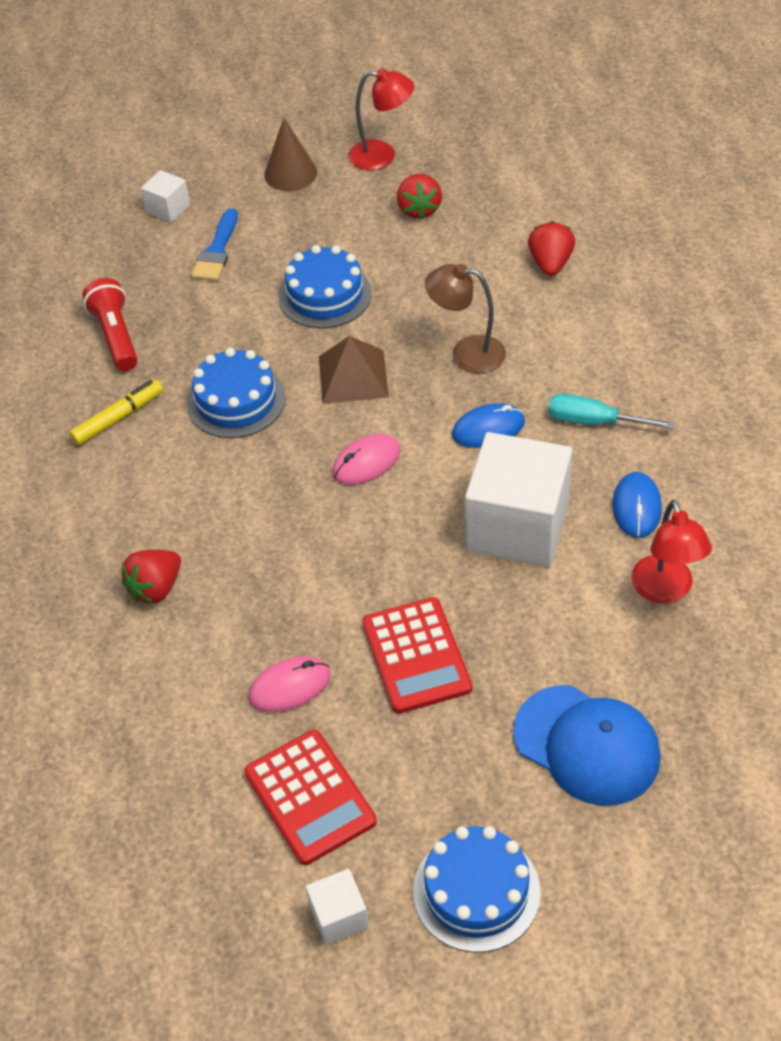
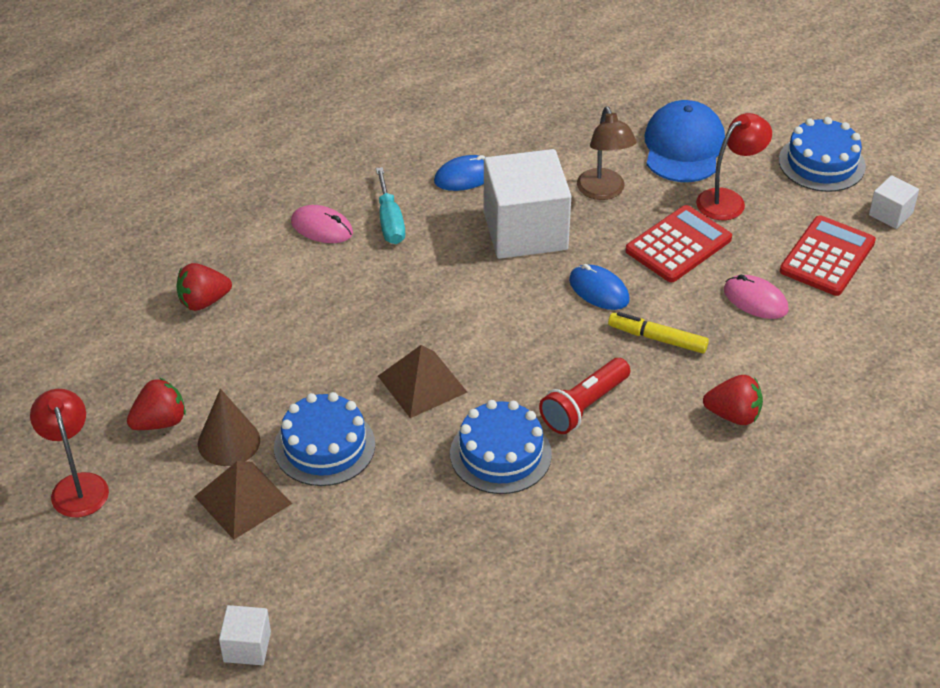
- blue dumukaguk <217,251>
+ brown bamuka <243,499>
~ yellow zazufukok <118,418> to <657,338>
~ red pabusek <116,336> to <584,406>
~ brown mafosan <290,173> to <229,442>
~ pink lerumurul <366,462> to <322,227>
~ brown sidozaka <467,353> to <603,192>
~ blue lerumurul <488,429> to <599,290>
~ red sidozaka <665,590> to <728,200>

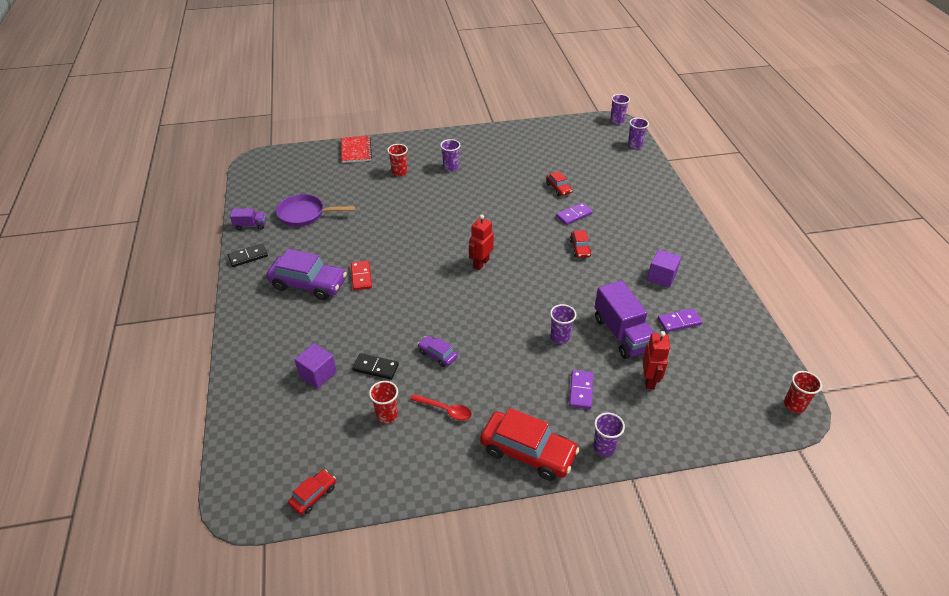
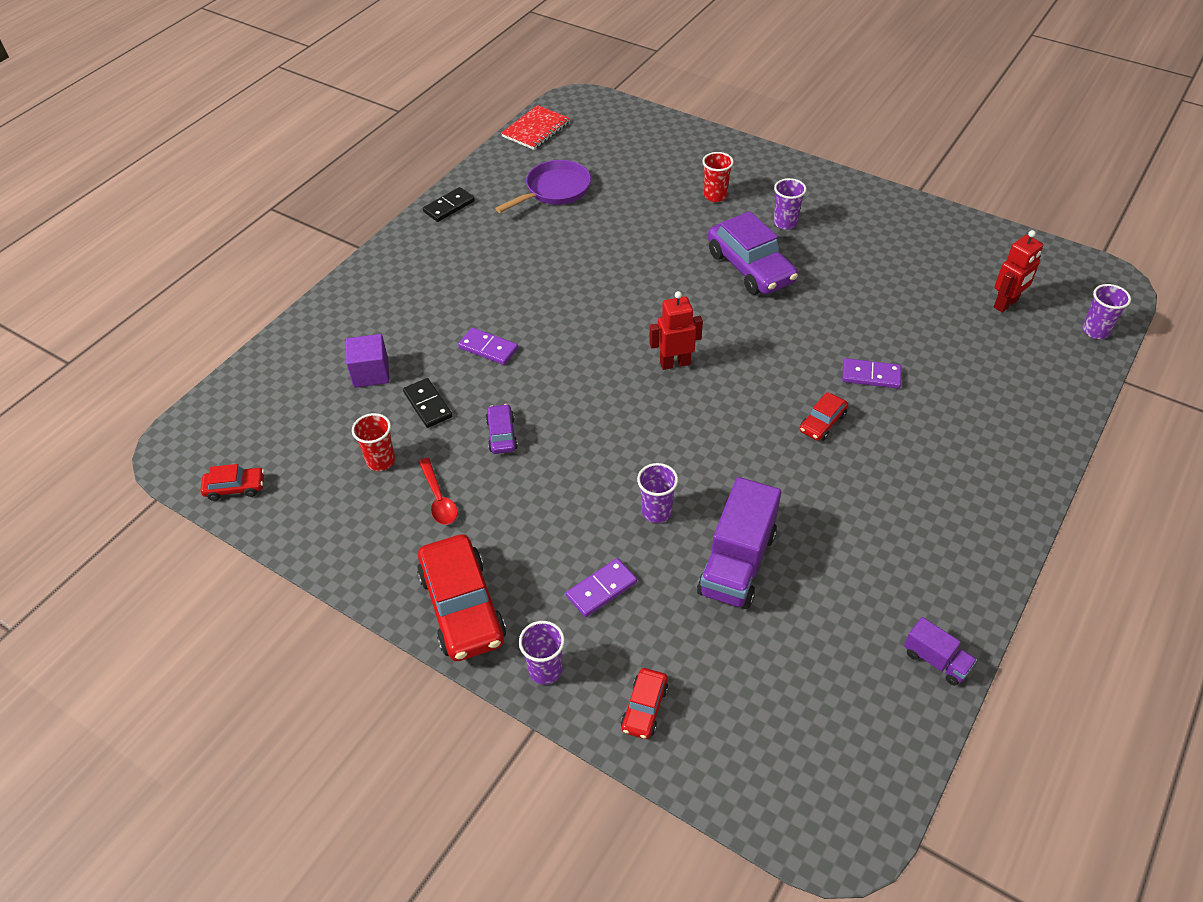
- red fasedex <361,277>
- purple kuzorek <617,121>
- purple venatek <661,277>
- red kuzorek <794,405>
~ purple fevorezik <251,225> to <936,660>
~ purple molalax <308,284> to <750,267>
~ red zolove <356,150> to <536,129>
~ red molalax <558,188> to <644,708>
~ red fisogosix <649,380> to <1006,304>
~ purple fasedex <679,321> to <488,348>
~ black fasedex <248,256> = <449,206> 60 degrees counterclockwise
~ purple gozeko <304,214> = <554,190> 90 degrees clockwise

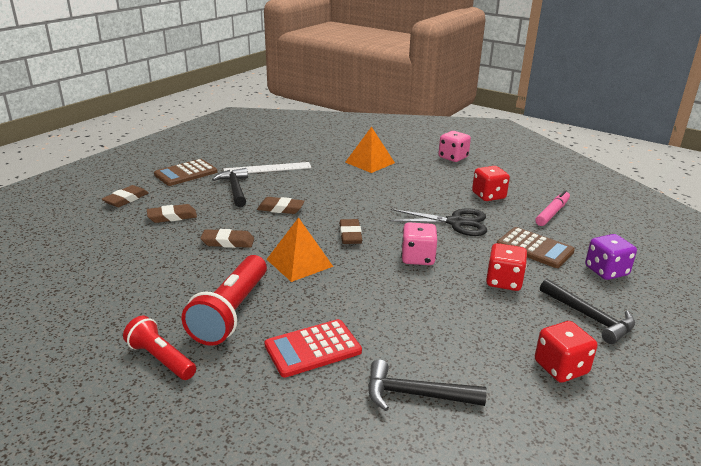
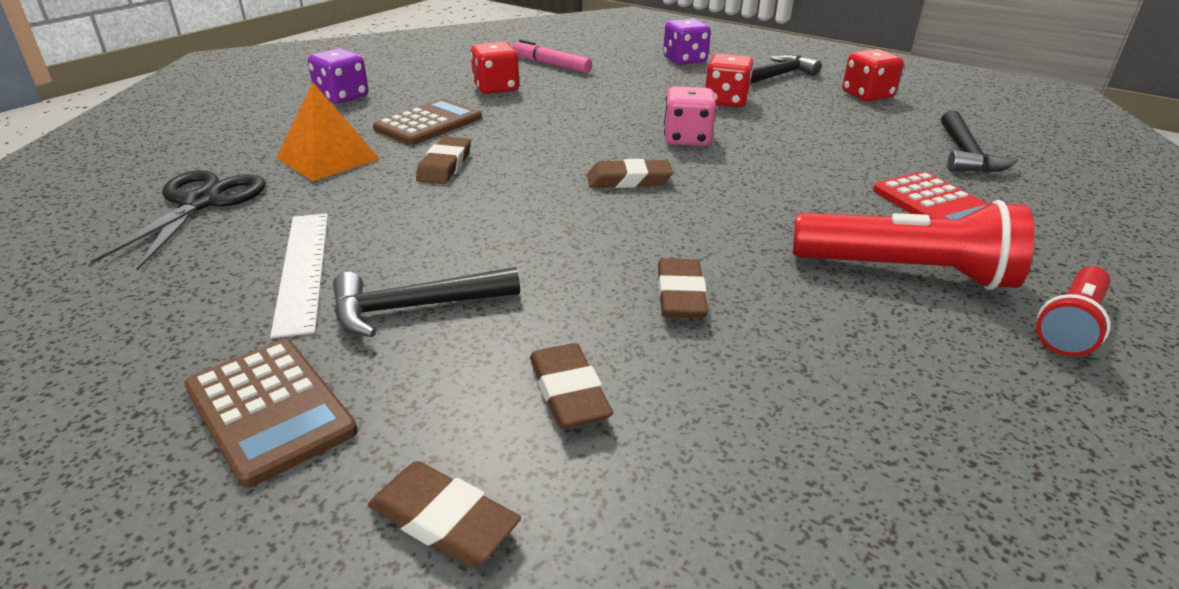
- orange bamuka <299,262>
~ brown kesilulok <281,208> to <445,166>
~ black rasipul <456,222> to <200,203>
~ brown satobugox <534,248> to <428,123>
~ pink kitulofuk <453,157> to purple kitulofuk <342,97>

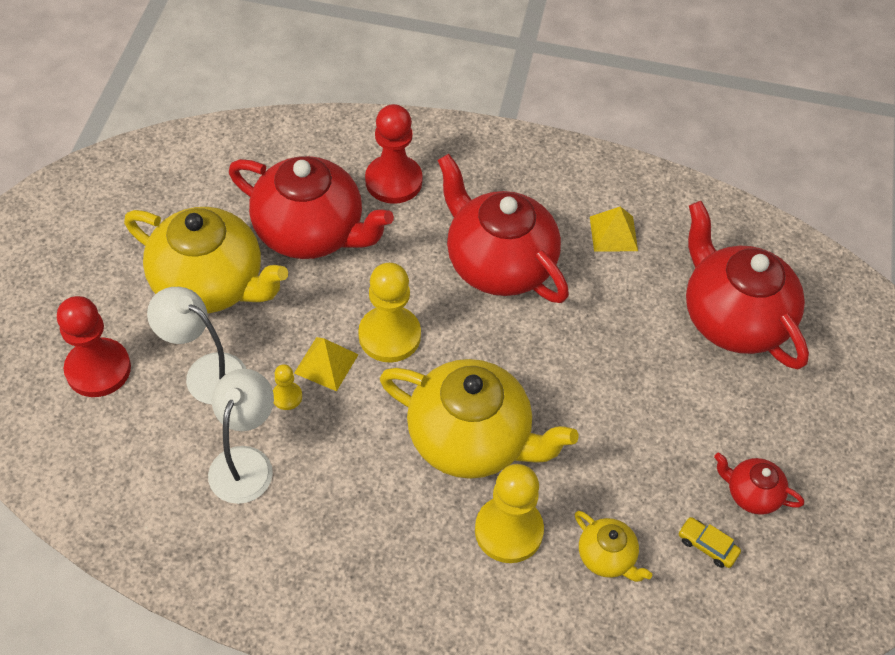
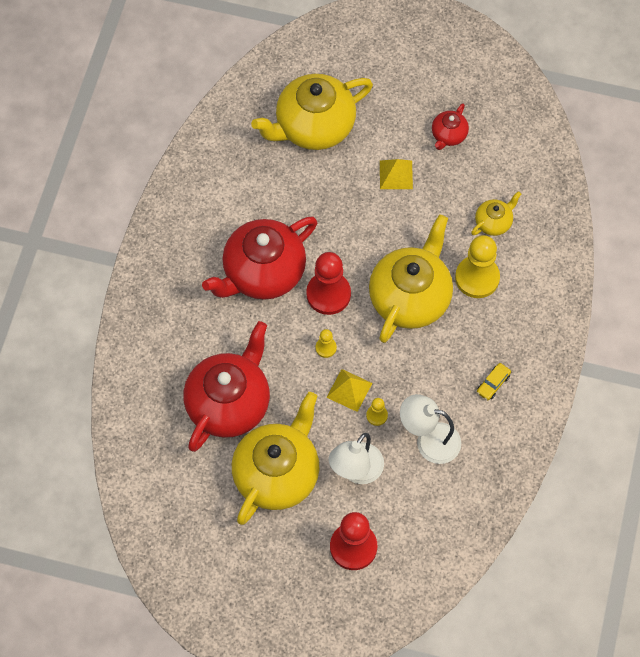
~ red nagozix <393,181> to <328,294>
~ yellow bamuka <613,233> to <396,174>
~ yellow molalax <707,546> to <493,384>
~ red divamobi <733,318> to yellow divamobi <313,126>
~ yellow nagozix <389,336> = <326,348> x0.47

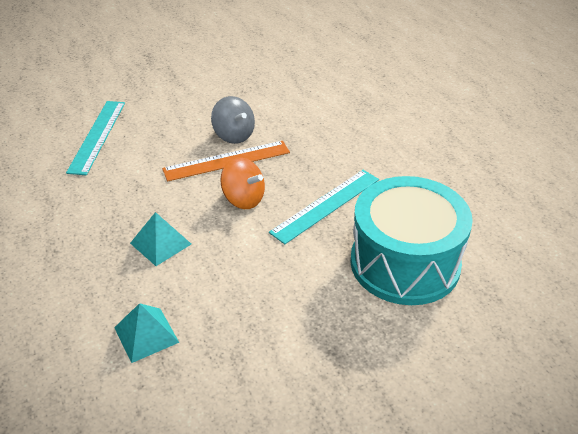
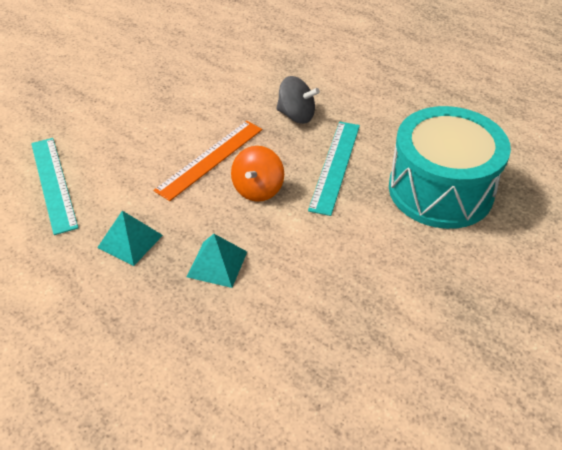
~ turquoise bamuka <146,335> to <130,241>
~ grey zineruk <234,135> to <296,115>
~ orange zineruk <243,199> = <258,189> 105 degrees clockwise

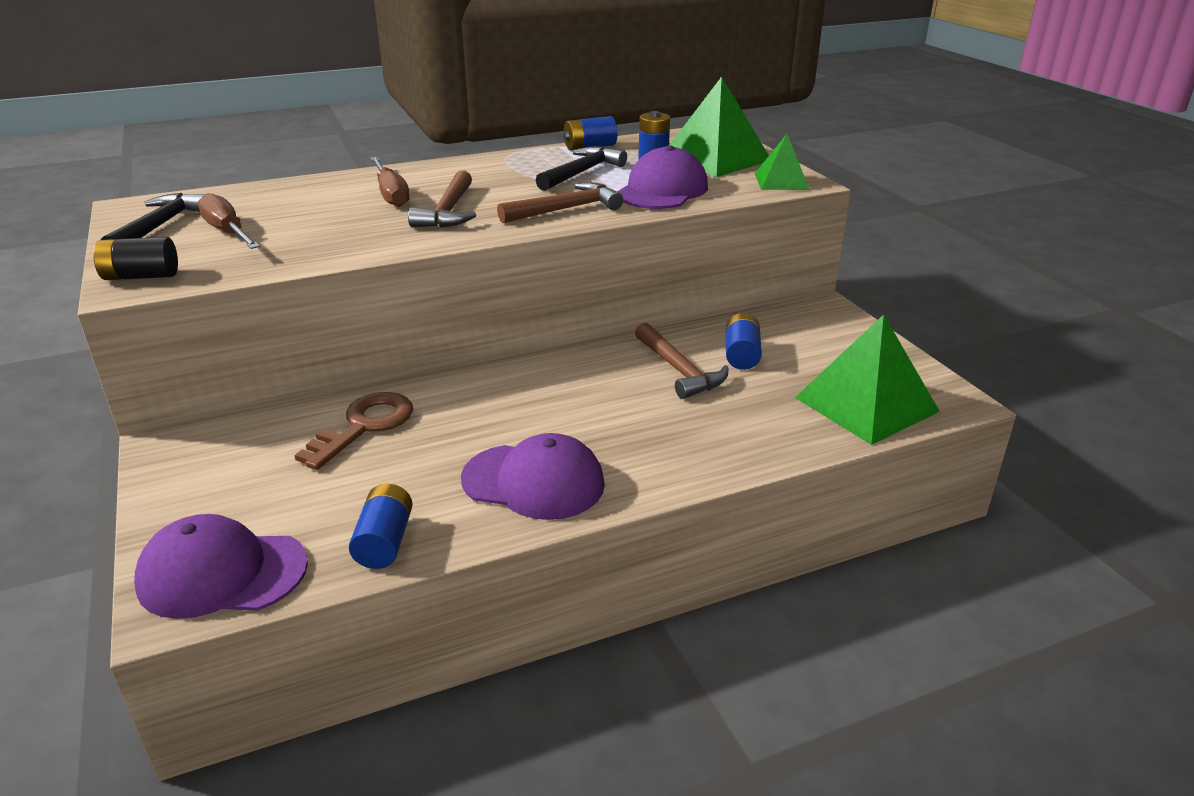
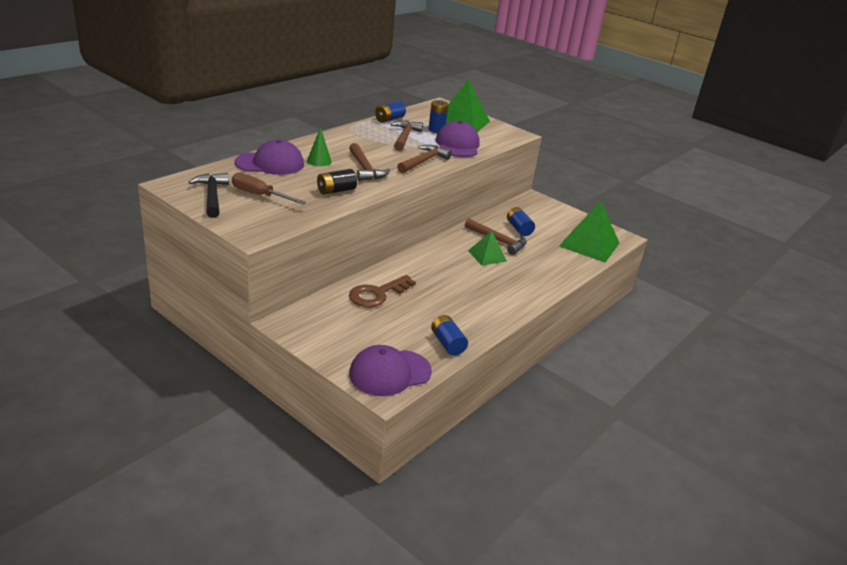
~ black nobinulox <141,276> to <336,191>
~ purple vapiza <533,481> to <270,163>
~ green bamuka <781,181> to <487,256>
~ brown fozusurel <391,194> to green mafosan <319,161>
~ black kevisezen <582,172> to brown kevisezen <405,137>
~ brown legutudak <364,426> = <377,294> 135 degrees counterclockwise

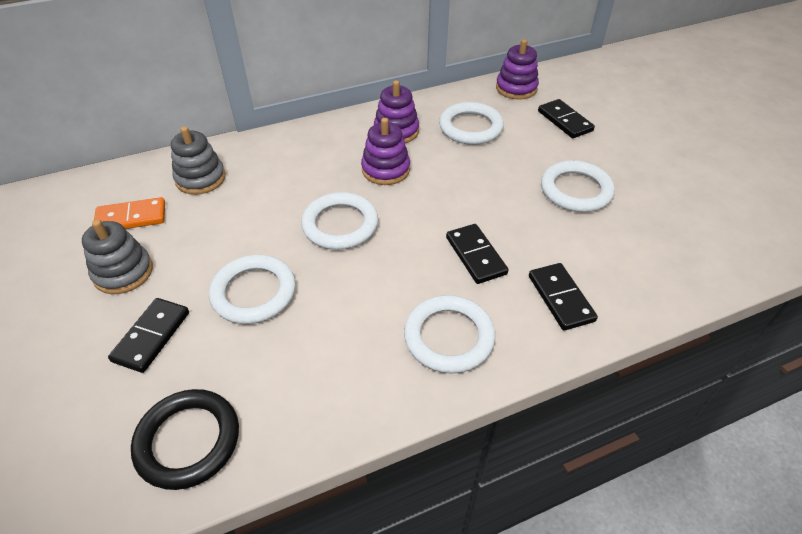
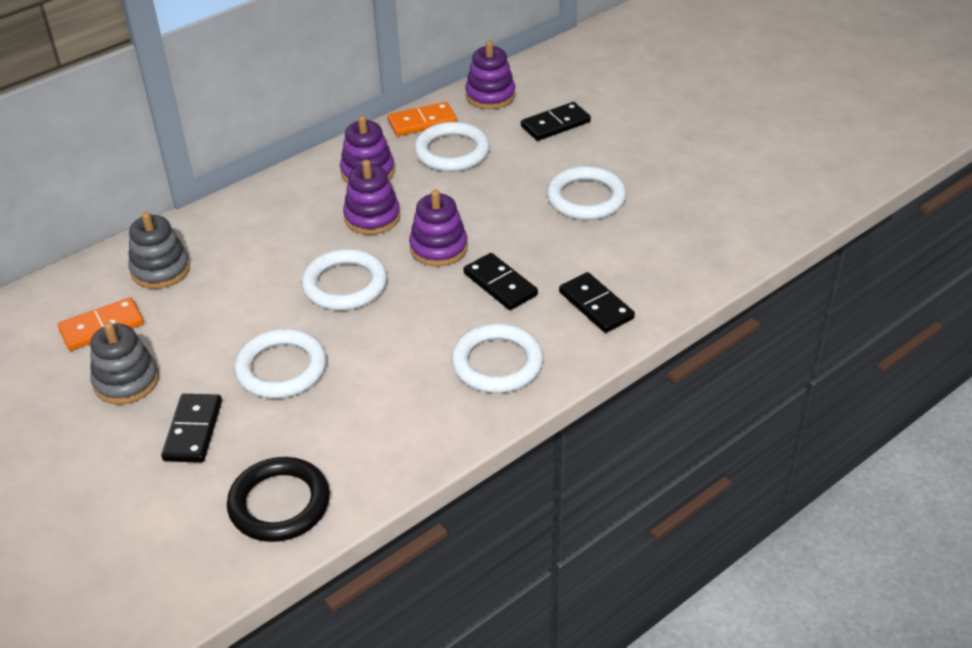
+ orange fasedex <422,122>
+ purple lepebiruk <438,248>
~ black fasedex <564,121> = <555,124> 75 degrees counterclockwise

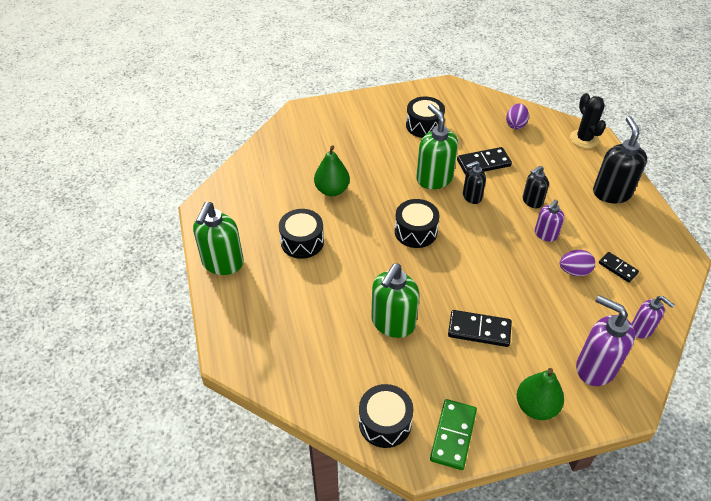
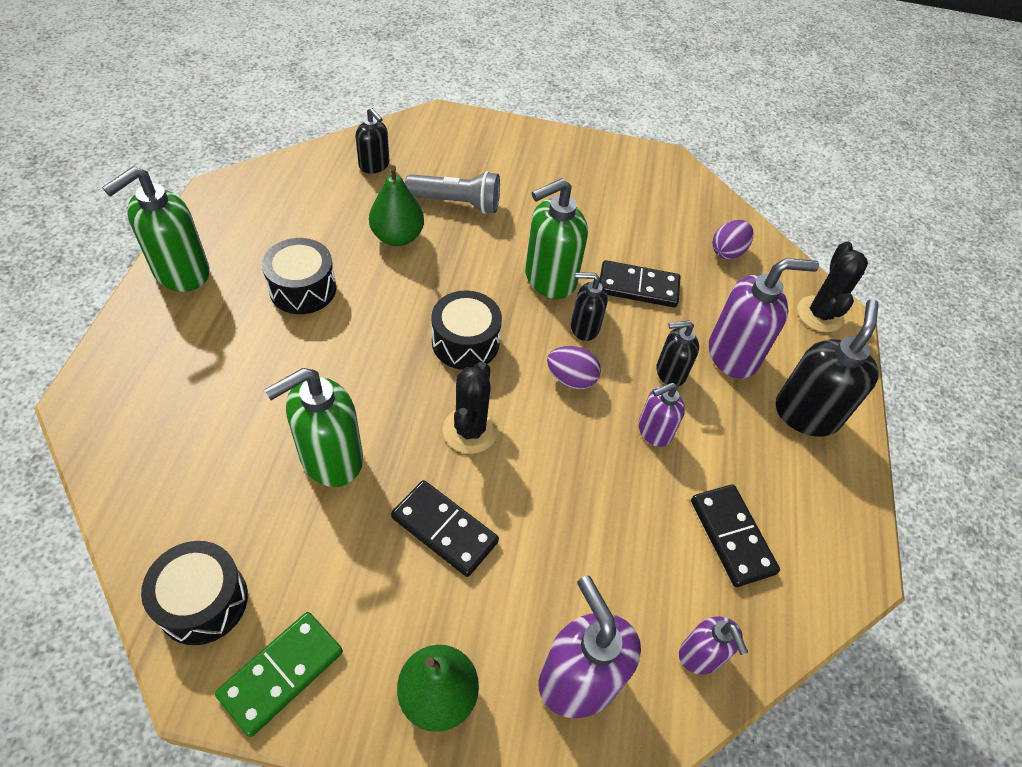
- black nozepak <424,125>
+ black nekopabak <374,165>
+ grey pabusek <457,203>
+ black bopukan <470,430>
+ purple nekopabak <733,355>
~ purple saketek <574,271> to <571,379>
~ green nekopabak <434,178> = <549,279> 120 degrees counterclockwise
~ black fasedex <618,268> = <732,536> x1.59

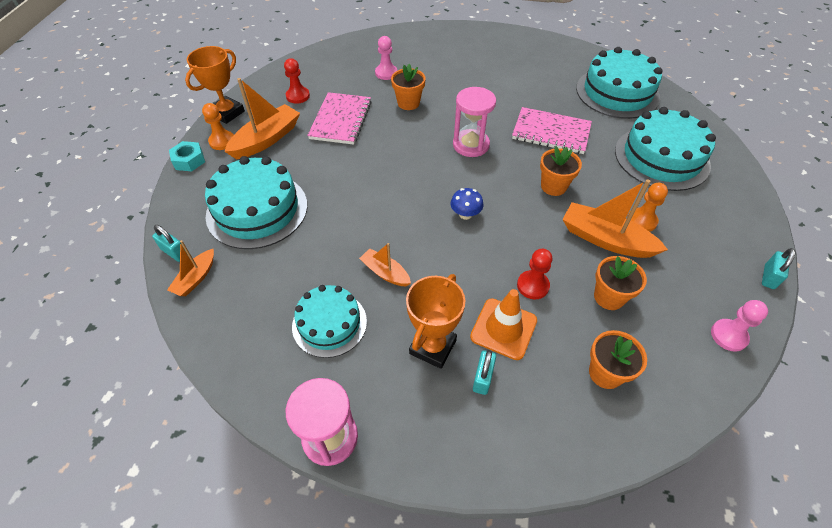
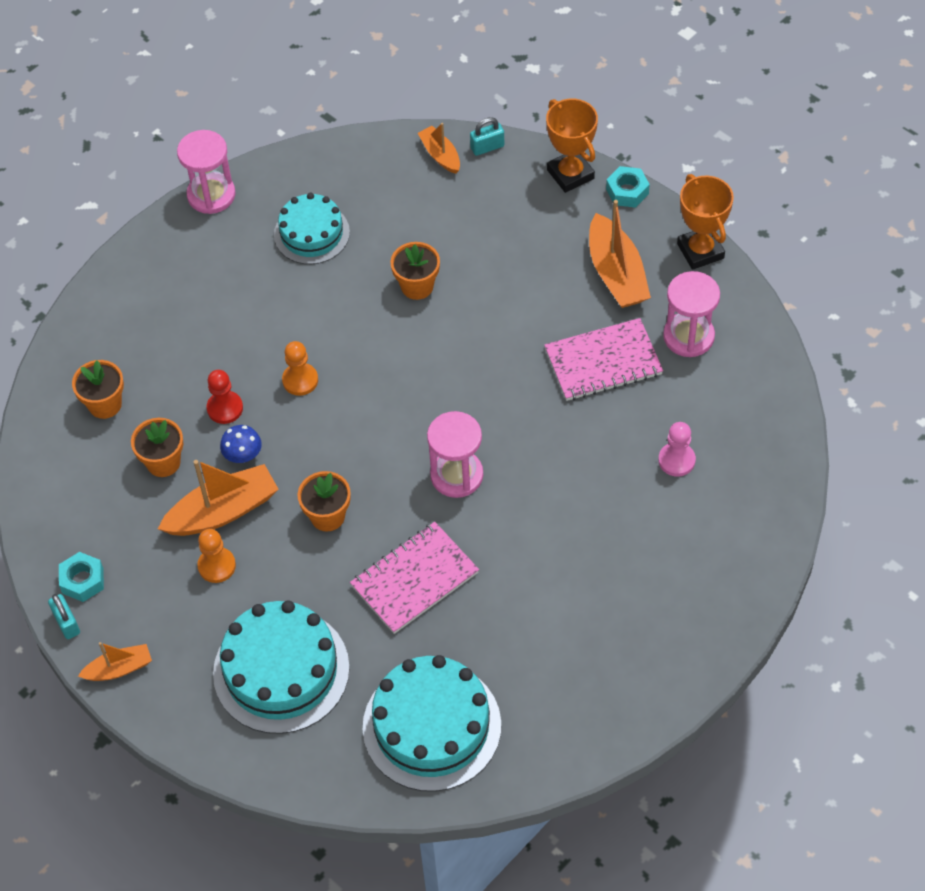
- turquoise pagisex <257,210>
- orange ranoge <503,329>
- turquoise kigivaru <482,378>
- pink nagozix <728,336>
+ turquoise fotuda <82,580>
~ orange nagozix <222,141> to <300,380>
~ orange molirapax <385,273> to <119,668>
~ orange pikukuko <408,103> to <417,286>
~ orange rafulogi <432,347> to <570,174>
~ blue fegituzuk <465,214> to <243,455>
~ red nagozix <298,96> to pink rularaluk <688,336>
~ pink zolove <341,120> = <603,362> 60 degrees counterclockwise

